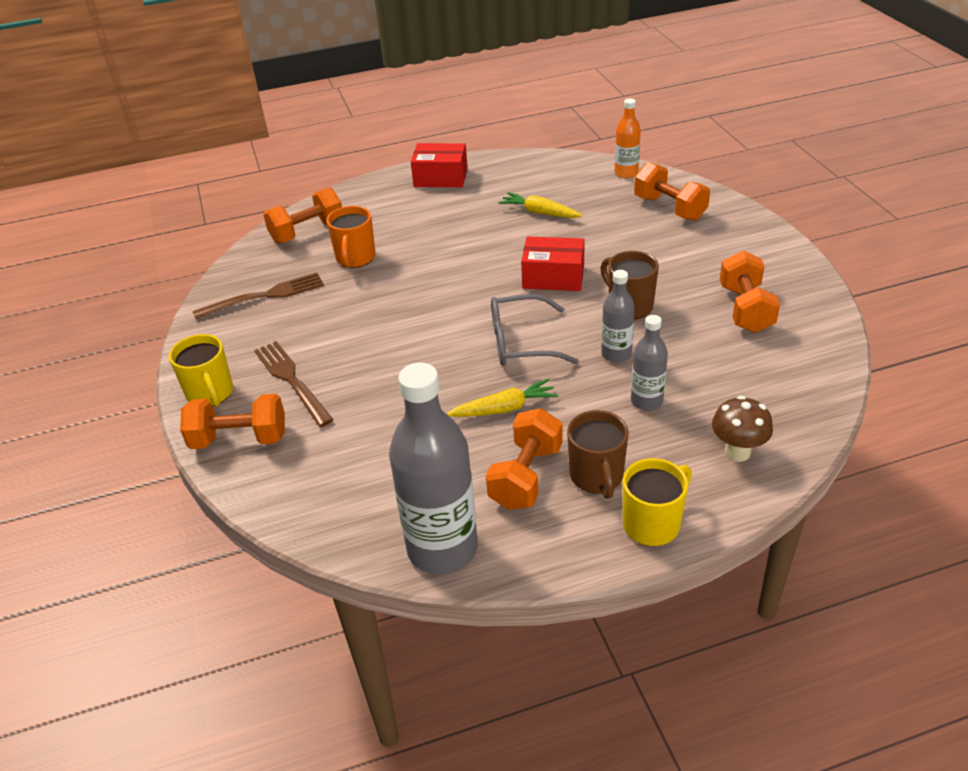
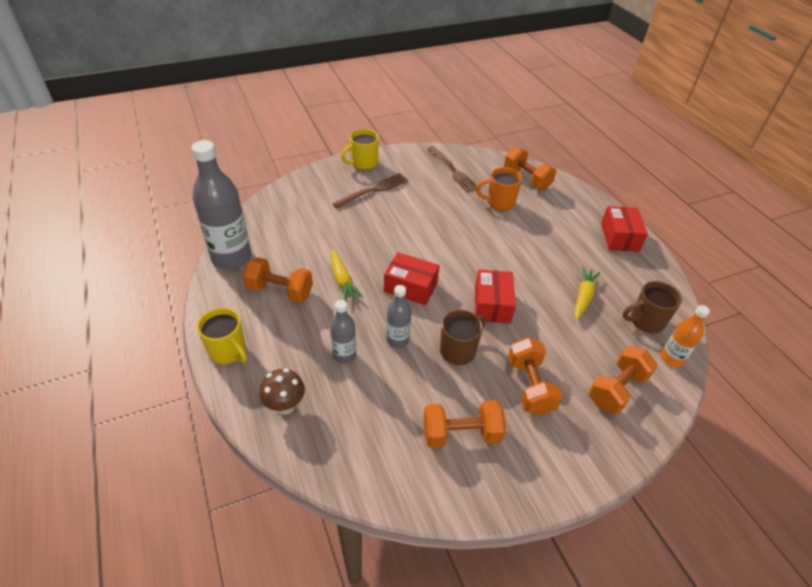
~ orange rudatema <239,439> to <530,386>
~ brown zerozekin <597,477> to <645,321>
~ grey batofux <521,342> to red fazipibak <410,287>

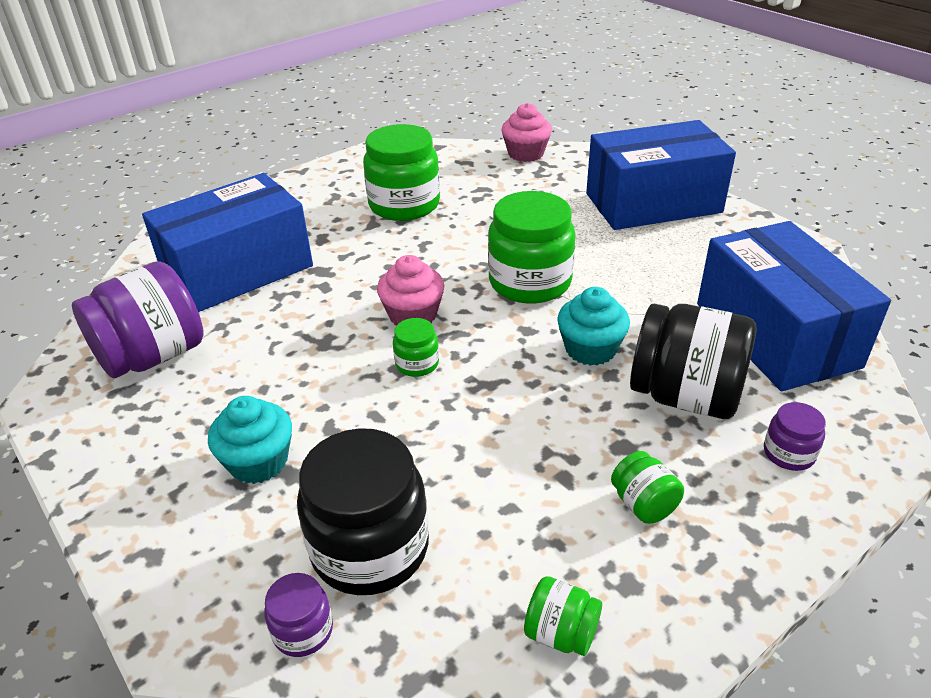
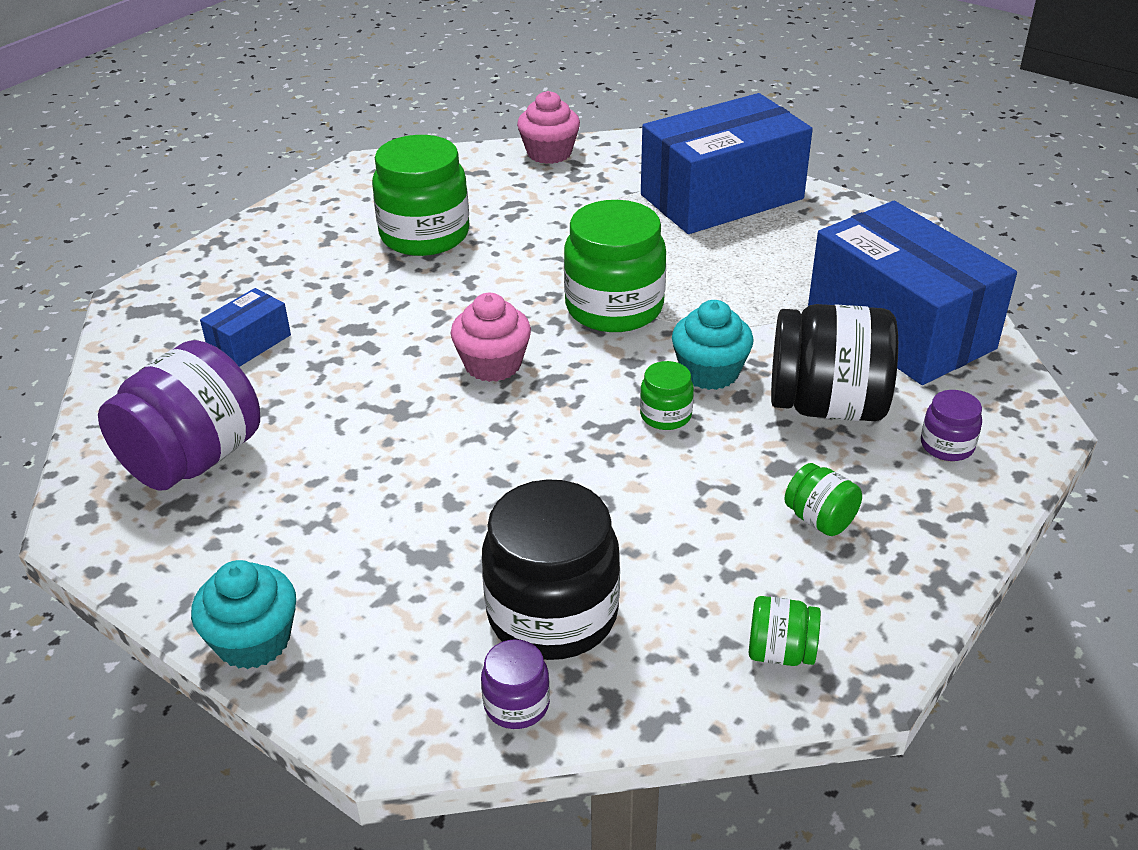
~ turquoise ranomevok <258,462> to <253,641>
~ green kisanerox <417,364> to <665,415>
~ blue fazipibak <238,271> = <249,343> x0.43

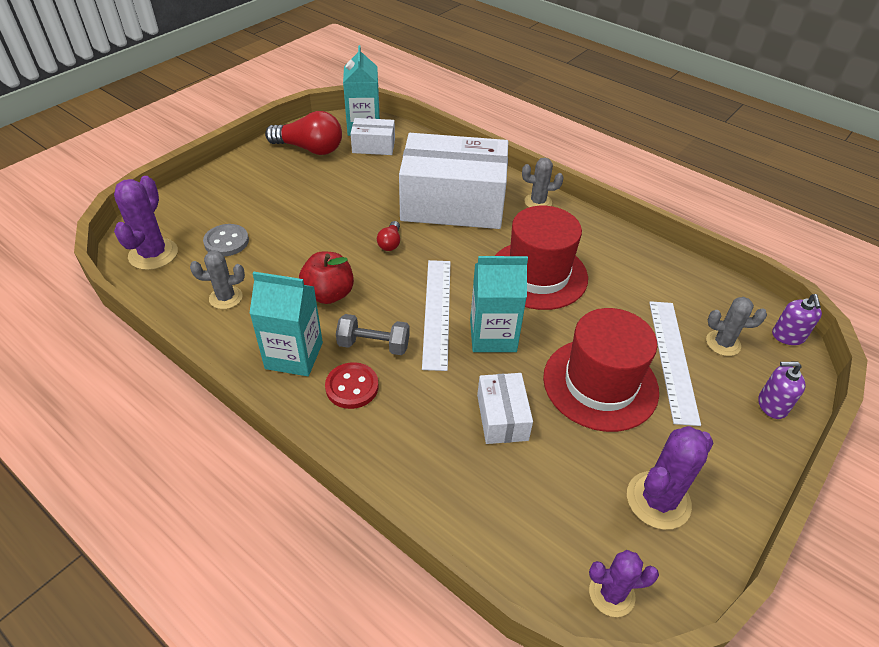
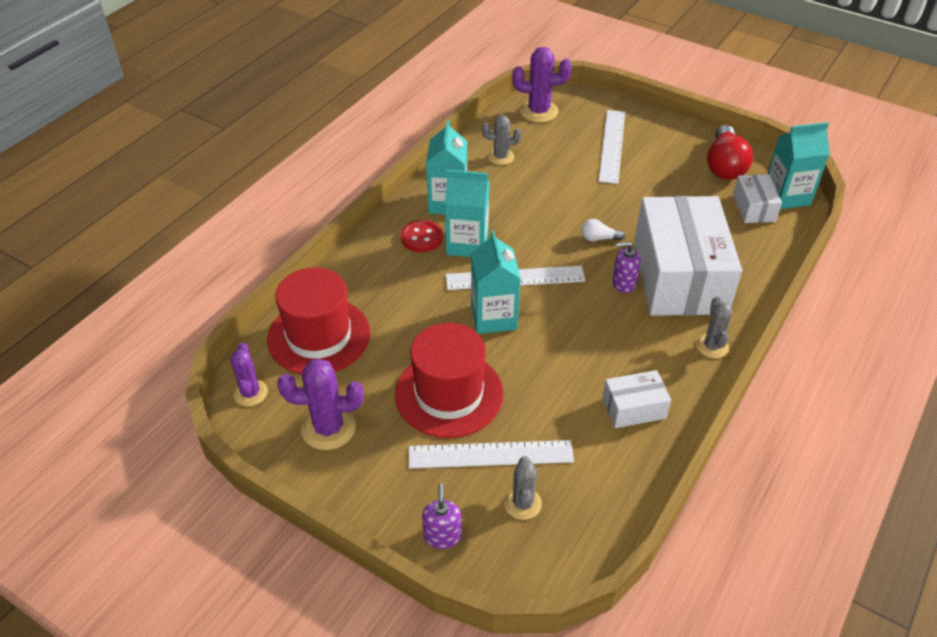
- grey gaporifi <226,242>
- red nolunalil <329,294>
+ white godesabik <612,146>
~ white fazipibak <502,417> to <633,408>
~ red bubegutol <538,274> to <319,336>
~ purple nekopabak <788,336> to <623,283>
~ grey rudatema <373,345> to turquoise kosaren <467,244>
~ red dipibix <390,243> to white dipibix <599,238>
~ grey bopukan <226,298> = <500,157> 75 degrees counterclockwise
~ purple bopukan <658,500> = <328,428> 45 degrees counterclockwise

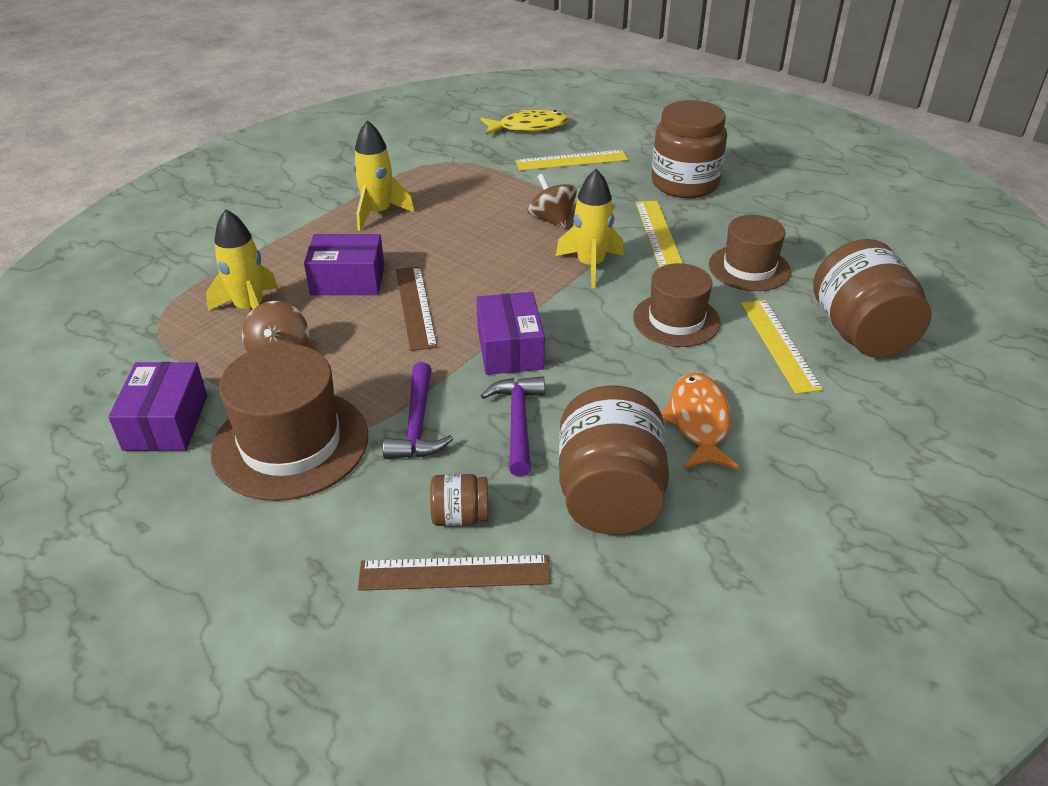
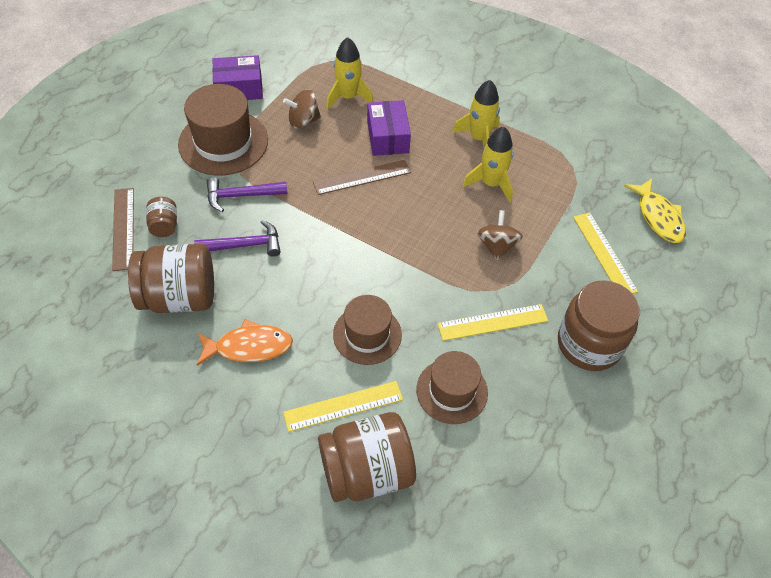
- purple fazipibak <510,349>
~ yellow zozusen <590,265> to <491,183>
~ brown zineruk <552,220> = <496,246> 45 degrees counterclockwise

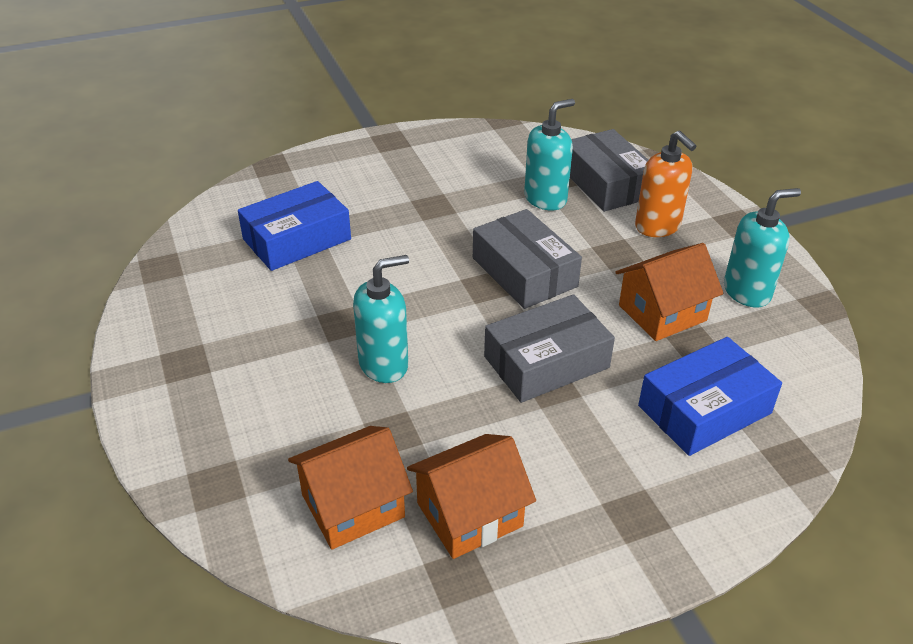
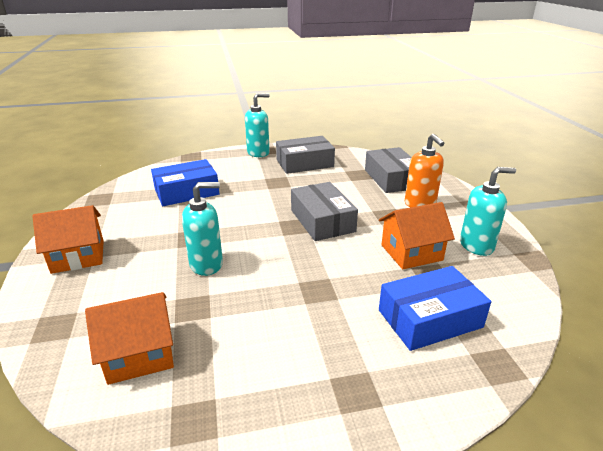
~ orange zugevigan <469,514> to <78,256>
~ grey fazipibak <546,362> to <304,163>
~ turquoise nekopabak <545,199> to <258,153>

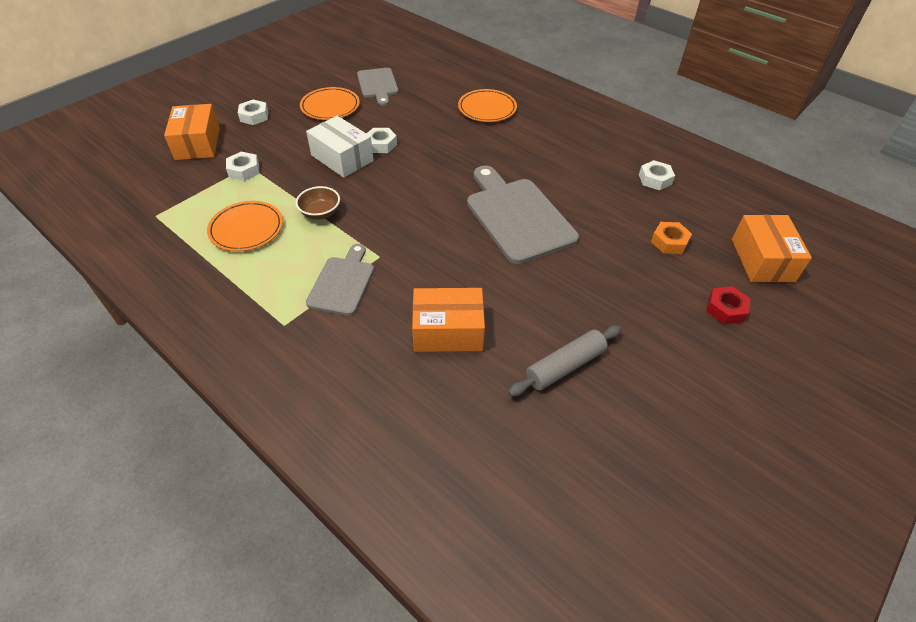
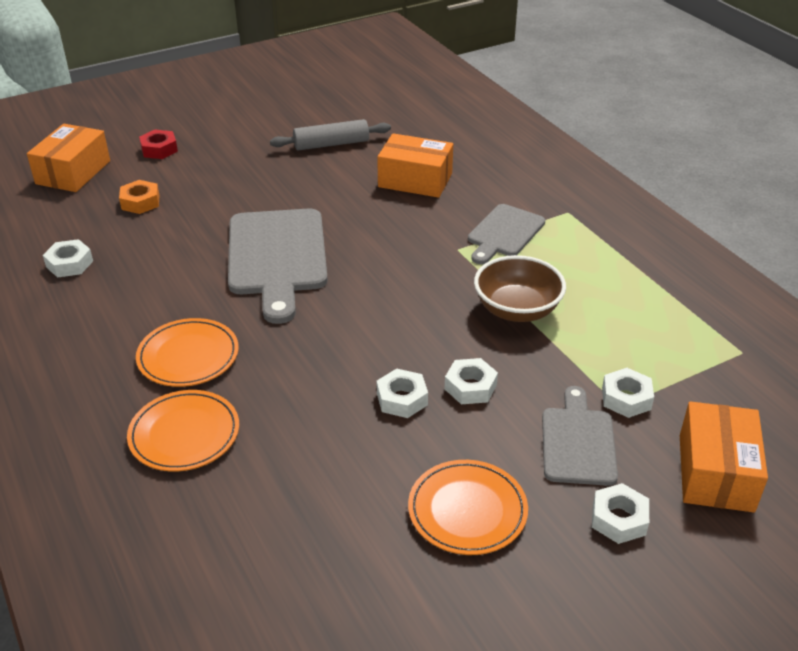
~ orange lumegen <246,229> to <188,356>
~ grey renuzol <378,85> to <578,442>
~ white fazipibak <342,158> to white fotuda <470,387>
~ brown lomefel <320,213> = <517,310> x1.55

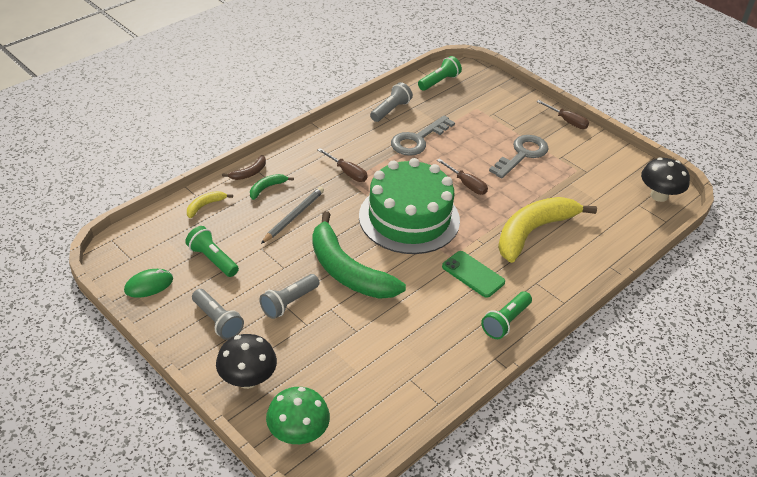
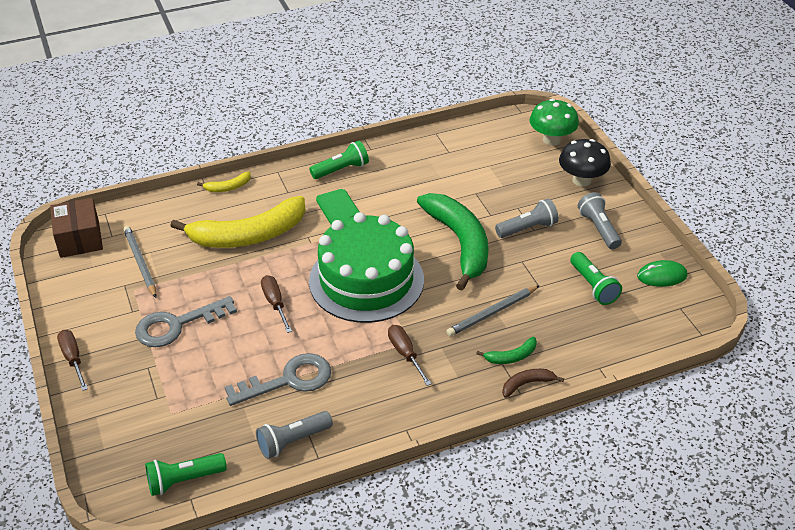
+ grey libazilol <140,263>
~ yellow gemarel <205,206> to <228,187>
~ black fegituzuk <659,196> to brown fazipibak <79,239>

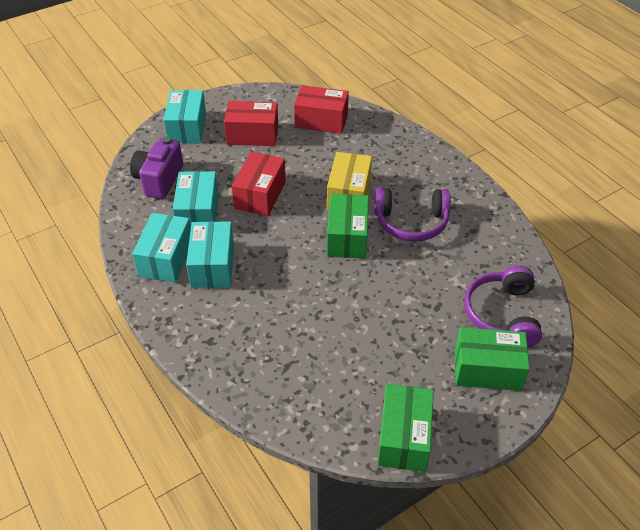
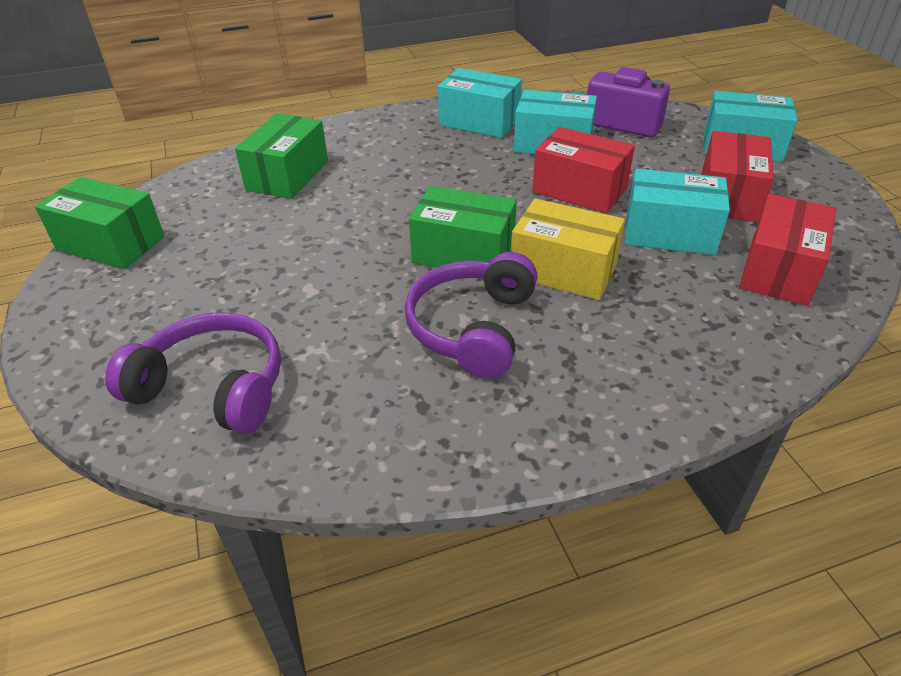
~ turquoise fazipibak <213,265> to <669,233>
~ green fazipibak <487,370> to <287,175>

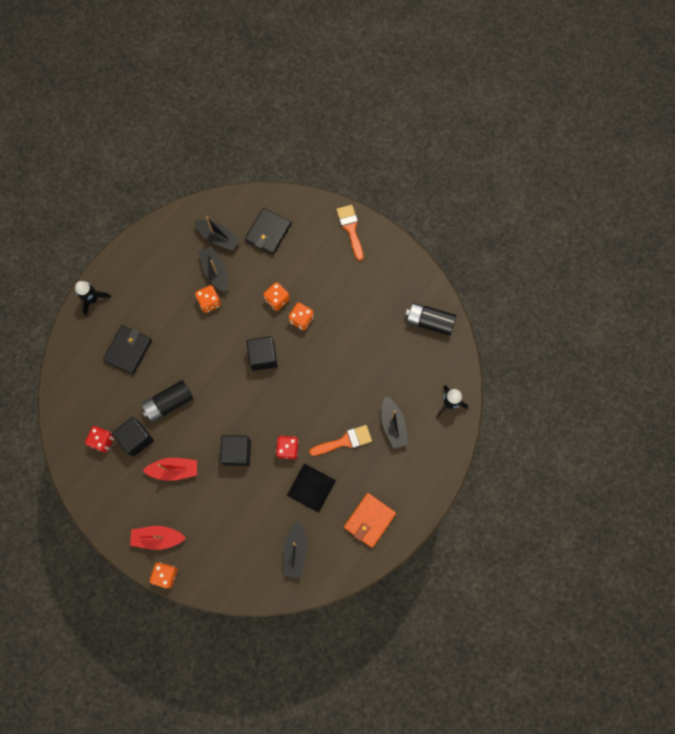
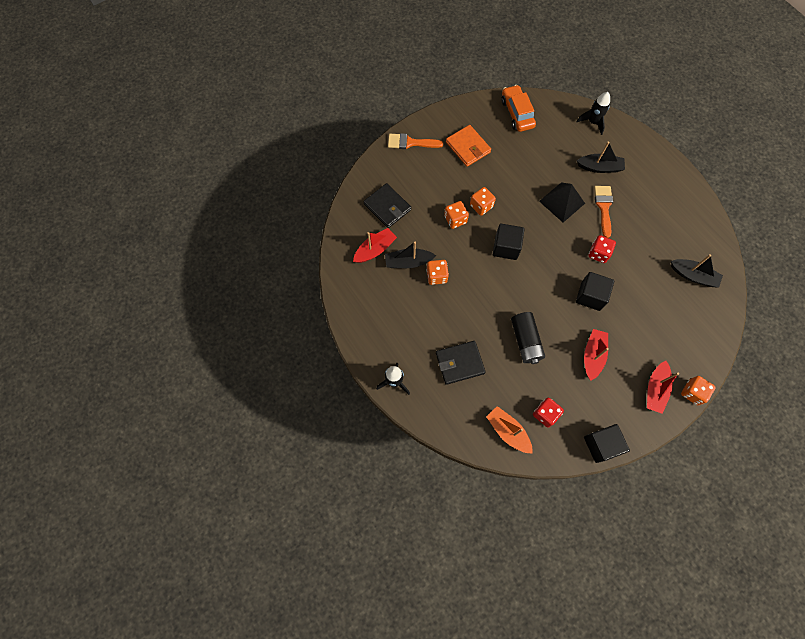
+ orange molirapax <508,431>
~ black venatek <136,439> to <601,445>
~ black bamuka <311,487> to <562,202>
~ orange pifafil <369,520> to <468,147>
~ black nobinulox <429,321> to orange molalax <517,113>
~ black molirapax <218,237> to red molirapax <375,249>
~ black pifafil <128,350> = <459,363> 60 degrees counterclockwise

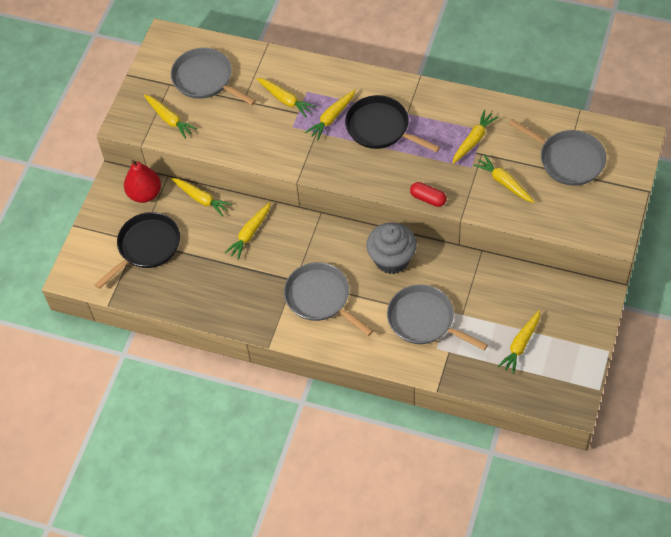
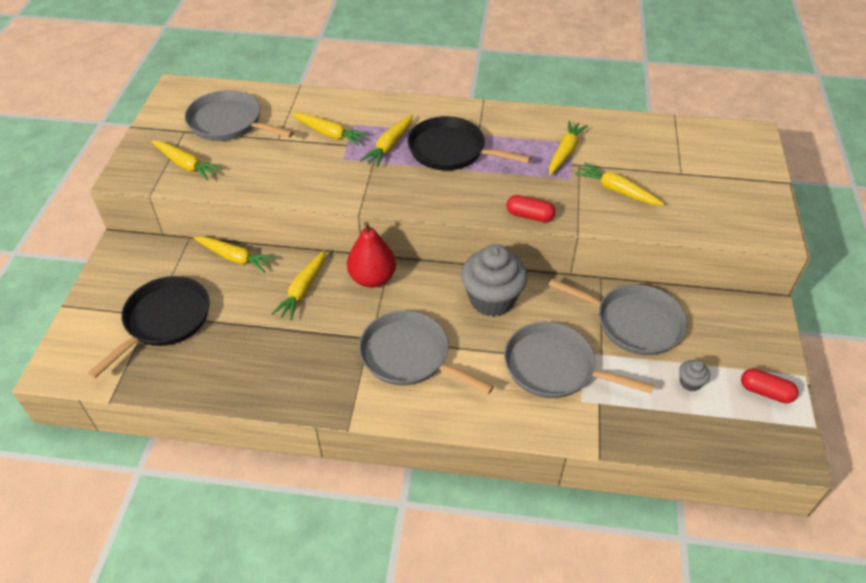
+ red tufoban <765,392>
~ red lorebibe <145,194> to <372,278>
~ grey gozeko <568,160> to <634,323>
~ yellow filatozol <520,345> to grey ranomevok <690,382>

